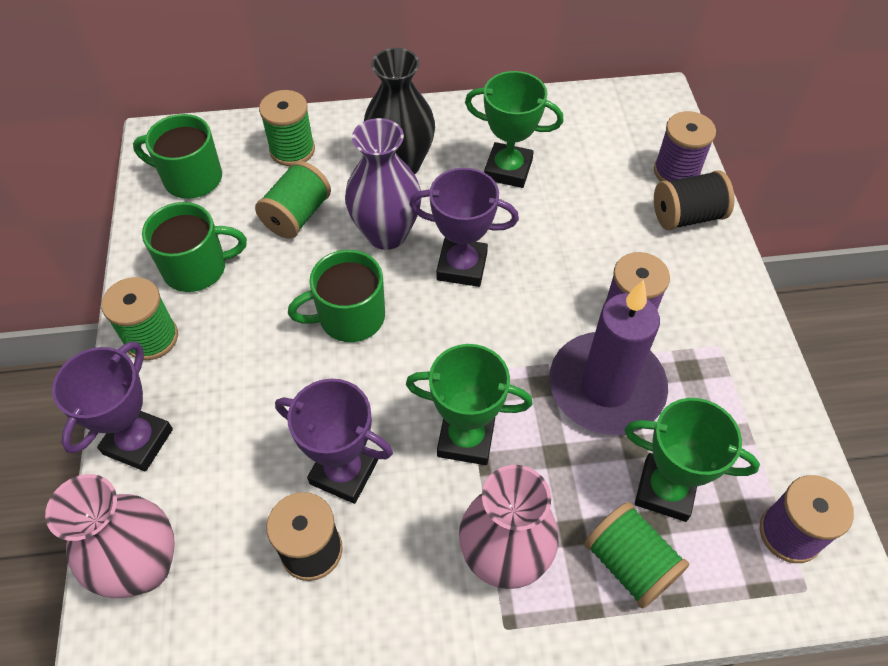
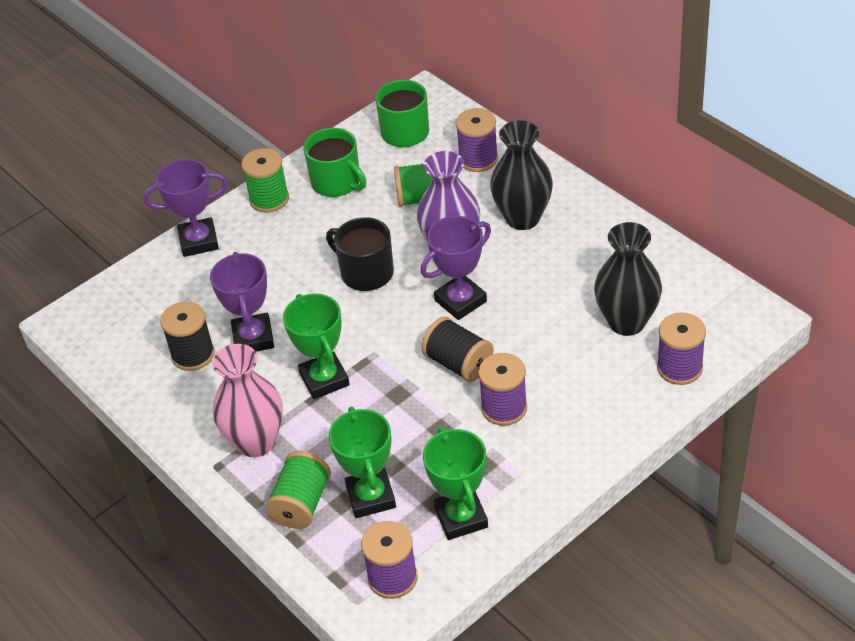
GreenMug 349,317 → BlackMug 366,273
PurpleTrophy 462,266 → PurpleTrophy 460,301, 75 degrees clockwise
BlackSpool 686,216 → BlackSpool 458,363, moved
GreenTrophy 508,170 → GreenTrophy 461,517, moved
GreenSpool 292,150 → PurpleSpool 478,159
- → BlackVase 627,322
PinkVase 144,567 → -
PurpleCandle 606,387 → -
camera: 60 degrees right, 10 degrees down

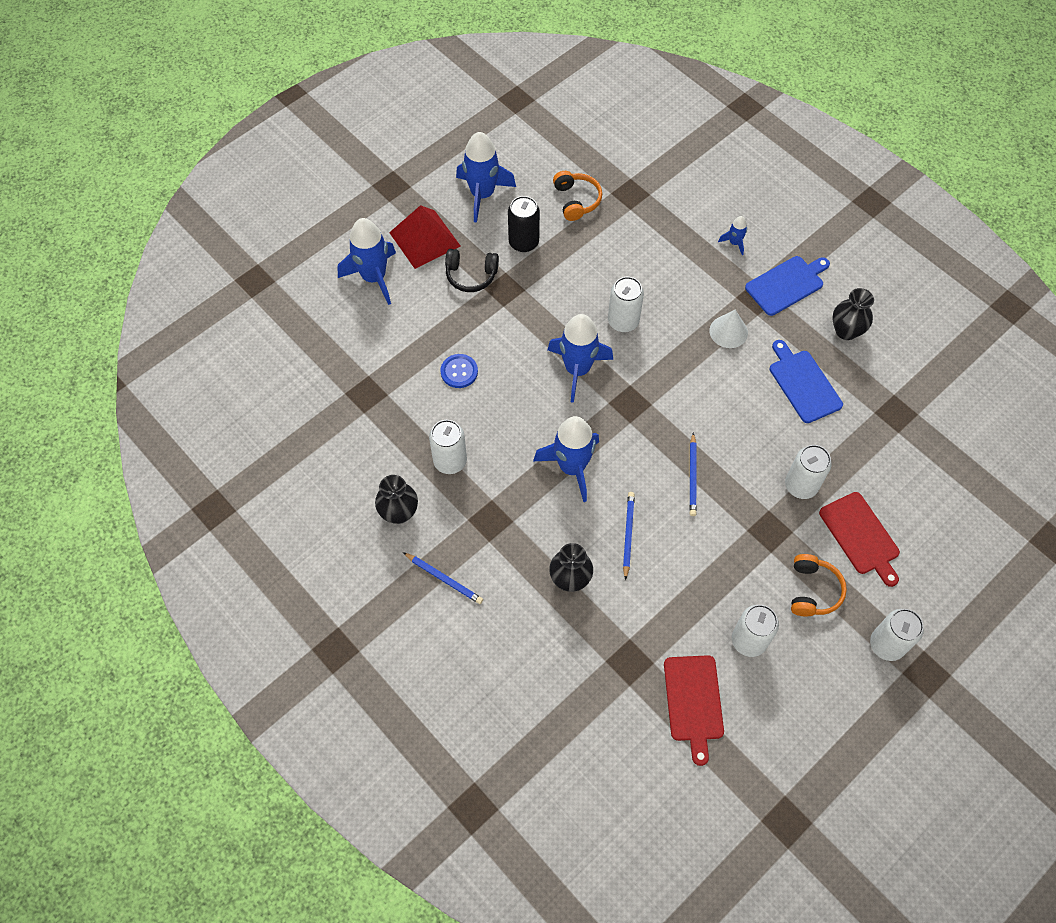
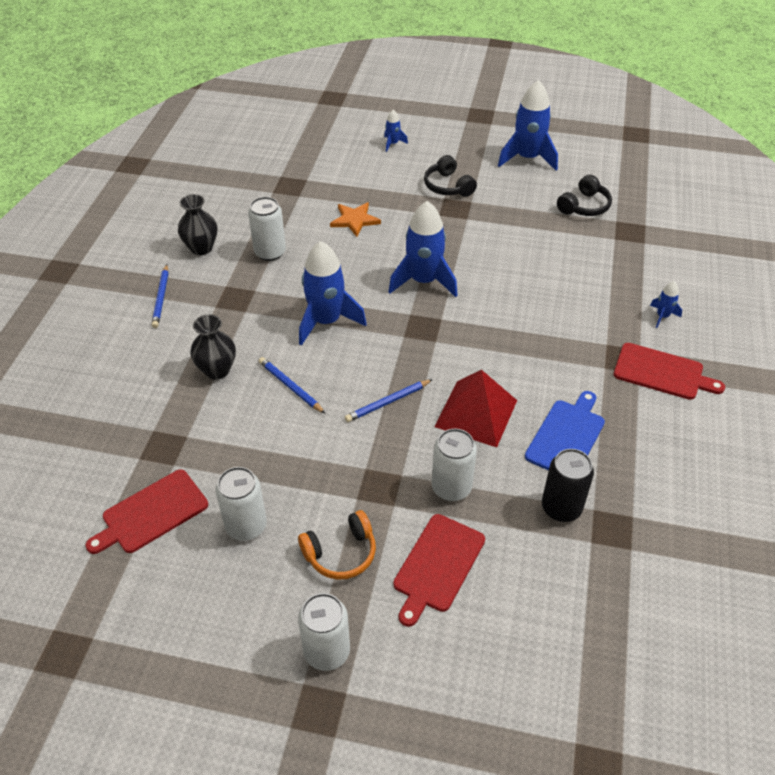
BluePencil 628,534 → BluePencil 290,387, 105 degrees counterclockwise
BlueButton 459,372 → OrangeStar 355,220
BlueRocket 374,277 → BlueRocket 393,144, x0.46
RedPyramid 424,239 → RedPyramid 476,413, moved
BlackCan 523,242 → BlackCan 561,508, moved
OrangeHeadphones 576,200 → BlackHeadphones 584,206
BlueCuttingBoard 786,284 → RedCuttingBoard 662,372
WhiteCan 623,321 → -
WhiteCone 728,331 → -
BlackVase 846,331 → -
camera: 55 degrees right, 15 degrees down

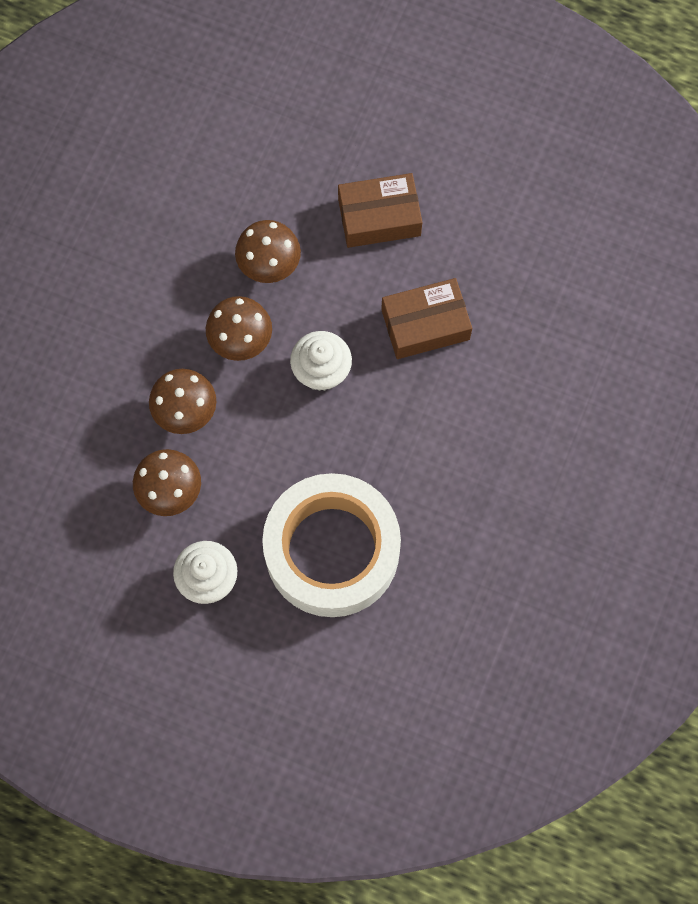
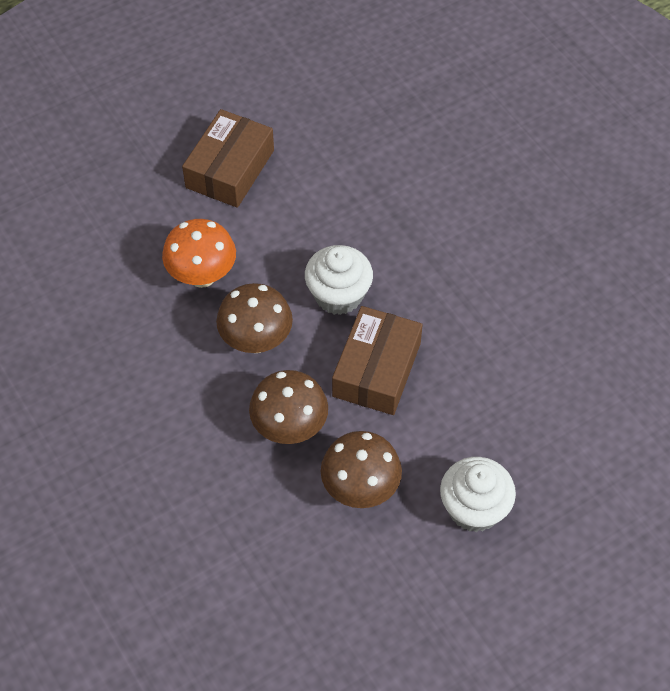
BrownMushroom 269,266 → OrangeMushroom 202,275
BrownBox 425,324 → BrownBox 376,369, moved
WhiteTape 332,550 → -
camera: 55 degrees left, 15 degrees down

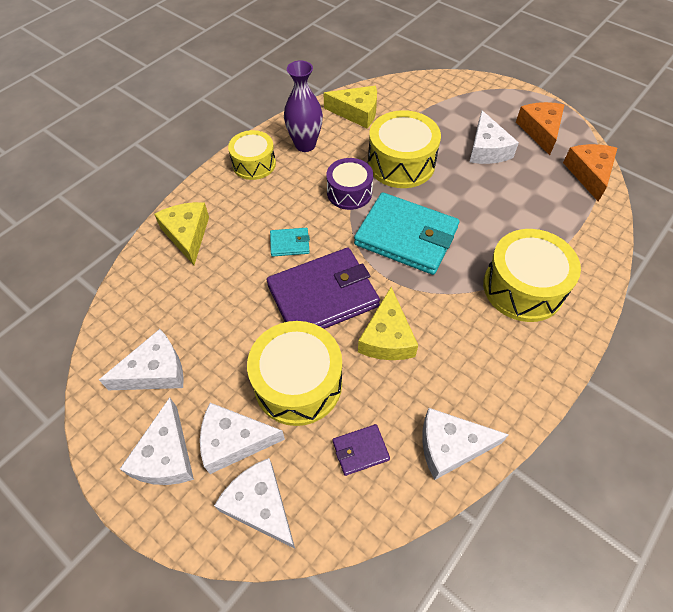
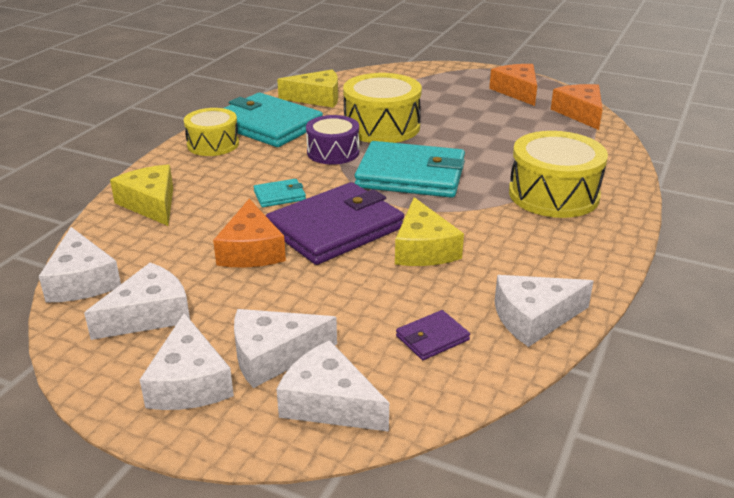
WhiteCheese 487,149 → WhiteCheese 81,281, moved
- → OrangeCheese 251,250
PurpleVase 305,145 → TurquoiseWallet 268,125
YellowDrum 298,383 → -
camera: 15 degrees left, 25 degrees down

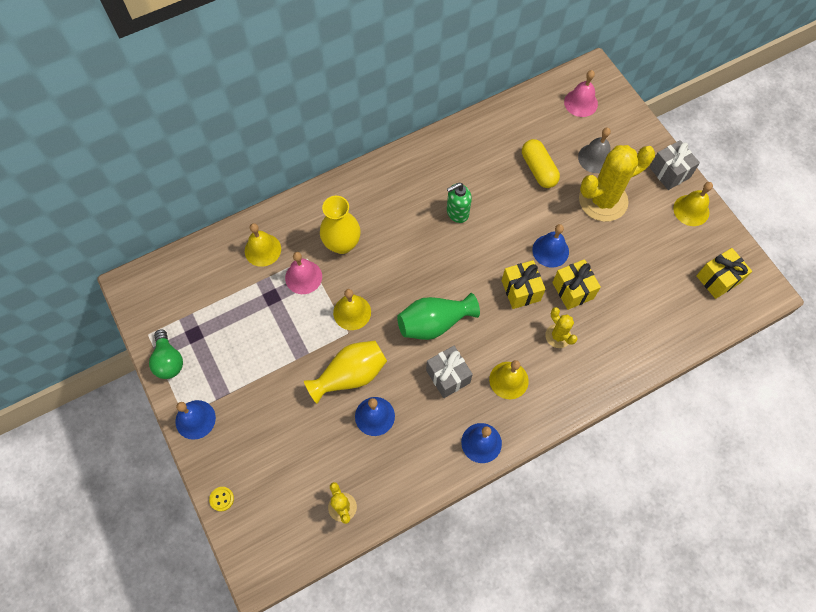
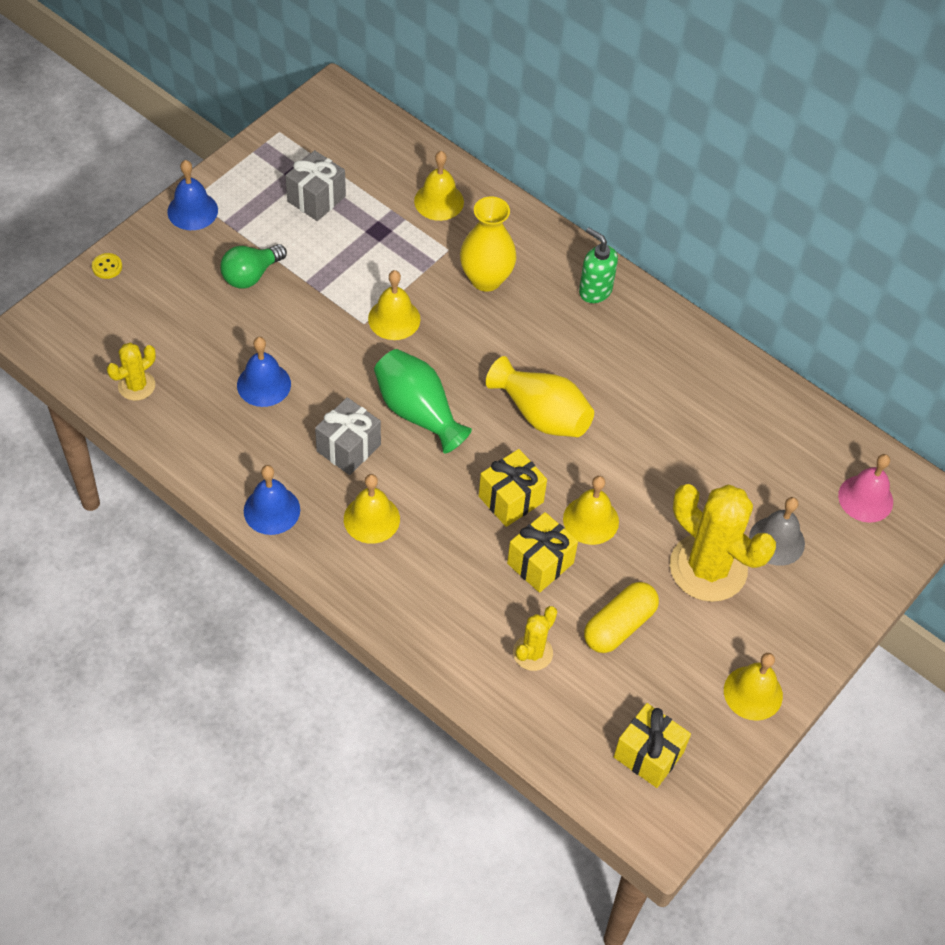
GreenLightBulb 168,361 → GreenLightBulb 251,275, moved
GreyGift 669,172 → GreyGift 316,199, moved
YellowVase 350,375 → YellowVase 541,414, moved
YellowCactus 558,336 → YellowCactus 532,653, moved
BlueBell 550,250 → YellowBell 591,520
GreenSoapDispenser 457,212 → GreenSoapDispenser 595,290, moved
YellowCapsule 538,169 → YellowCapsule 619,625, moved
PinkBell 303,277 → -
camera: 65 degrees right, 10 degrees down

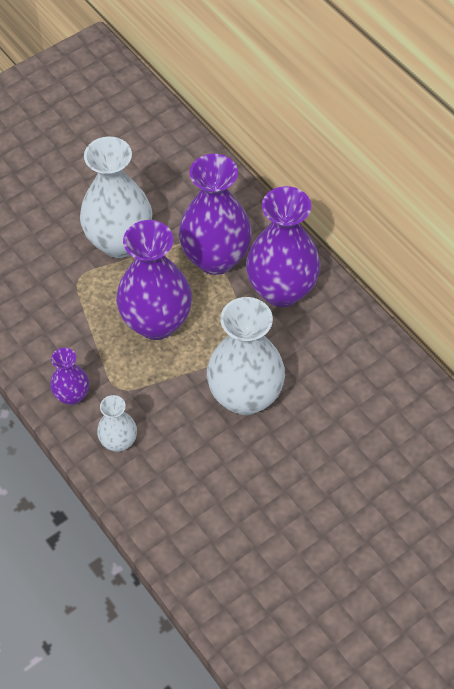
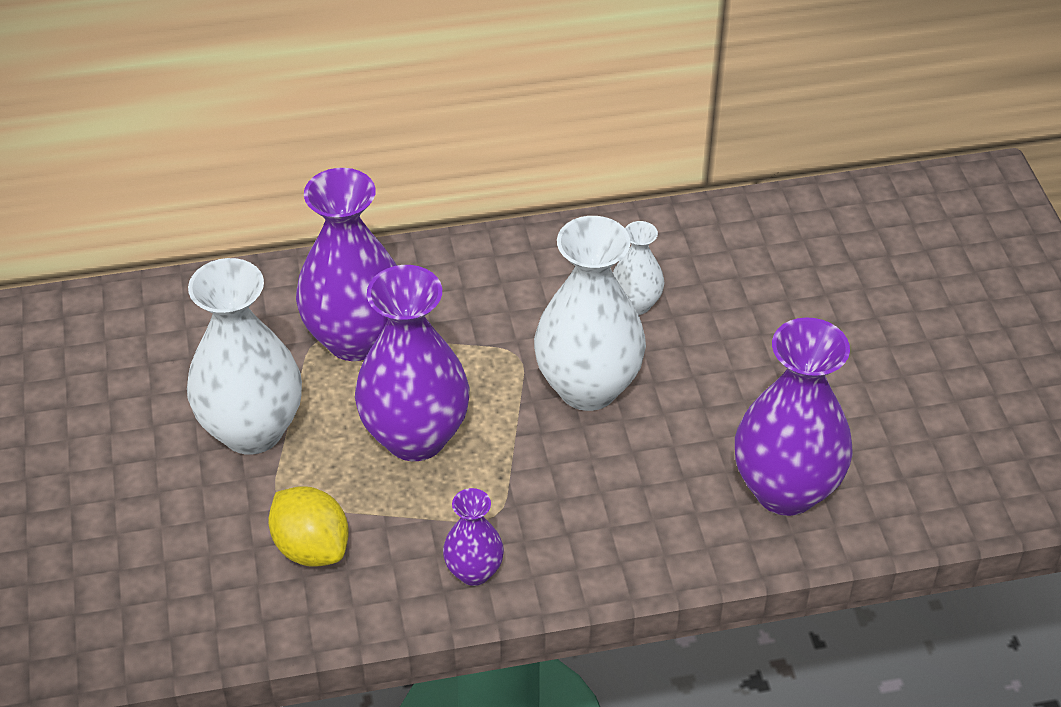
- → YellowLemon 311,547
WhiteVase 119,442 → WhiteVase 636,304, moved
PurpleVase 281,290 → PurpleVase 785,490, moved
camera: 65 degrees left, 10 degrees down

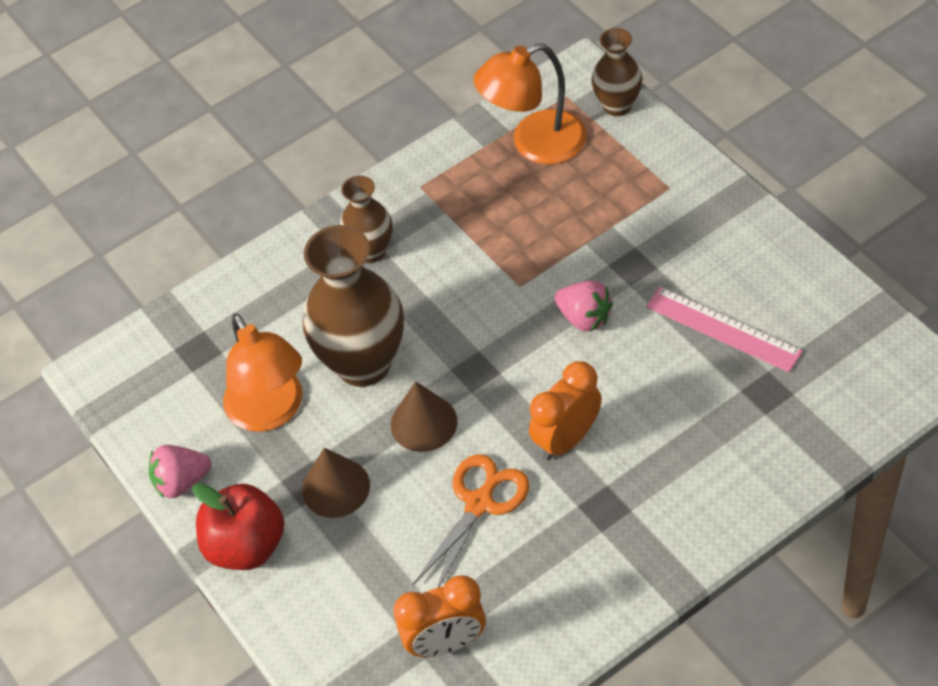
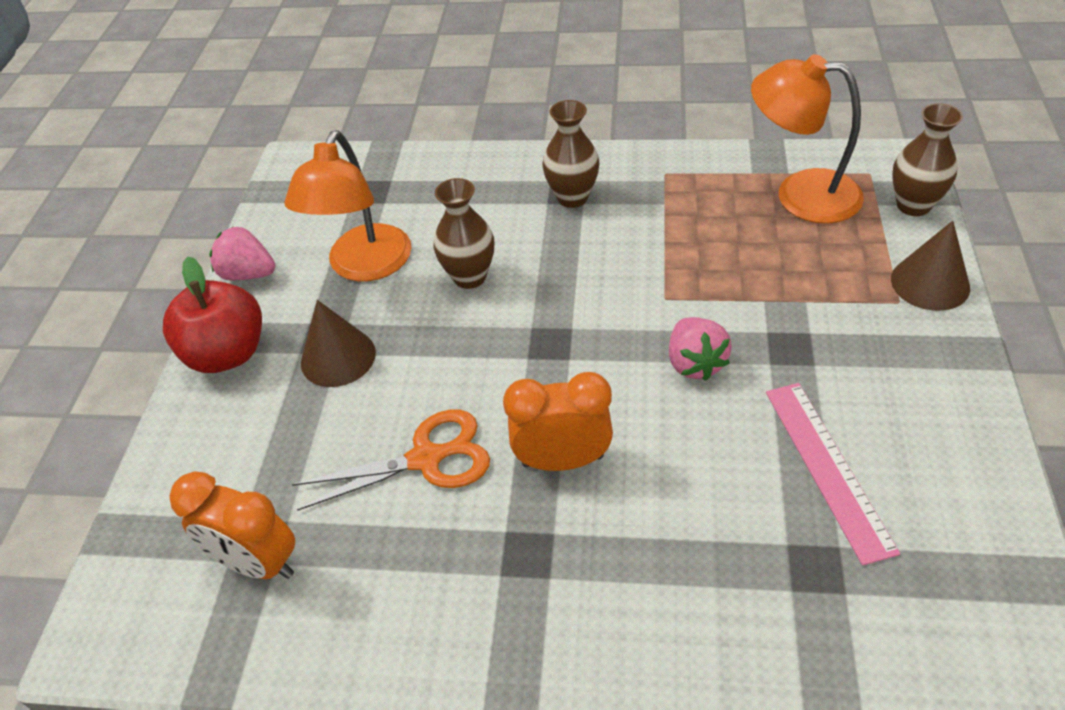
BrownVase 363,364 → BrownVase 469,277, x0.56
BrownCone 424,423 → BrownCone 930,283, moved
camera: 40 degrees right, 5 degrees down

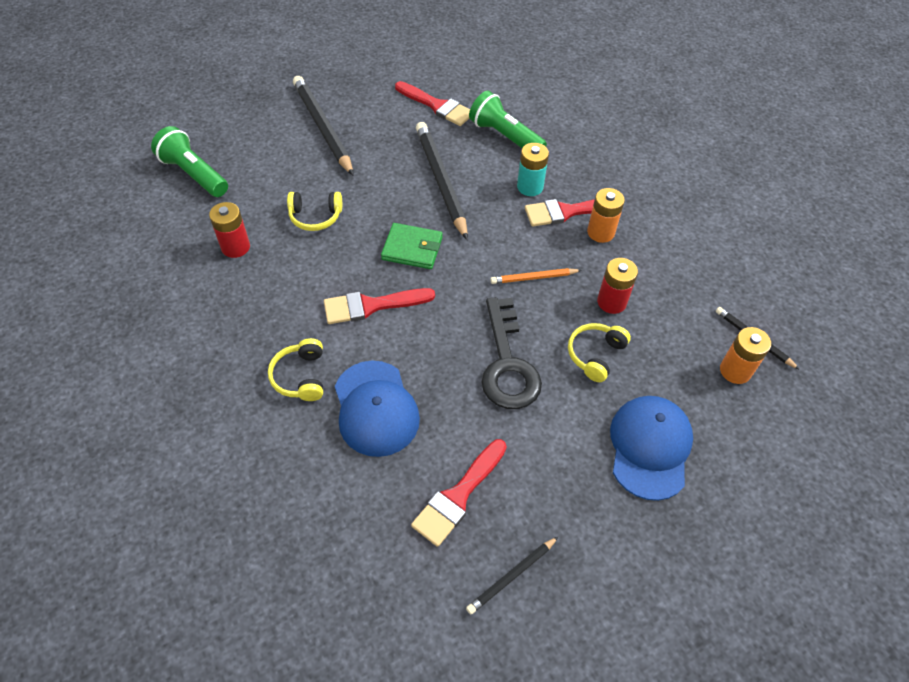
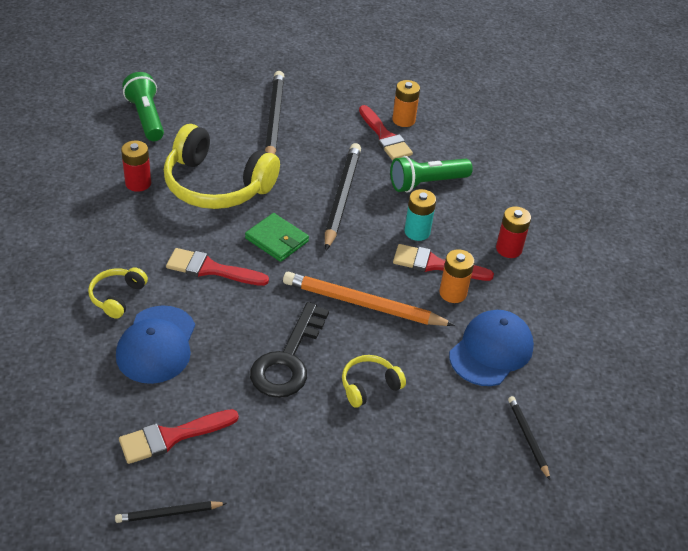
YellowHeadphones 315,216 → YellowHeadphones 217,185, x2.15
OrangePencil 533,278 → OrangePencil 363,304, x1.96
GreenFlashlight 505,136 → GreenFlashlight 426,183, 90 degrees counterclockwise
OrangeBattery 735,371 → OrangeBattery 403,120, moved
BlueCap 650,447 → BlueCap 491,350, moved
RedBattery 611,302 → RedBattery 508,249, moved
camera: 25 degrees right, 10 degrees down

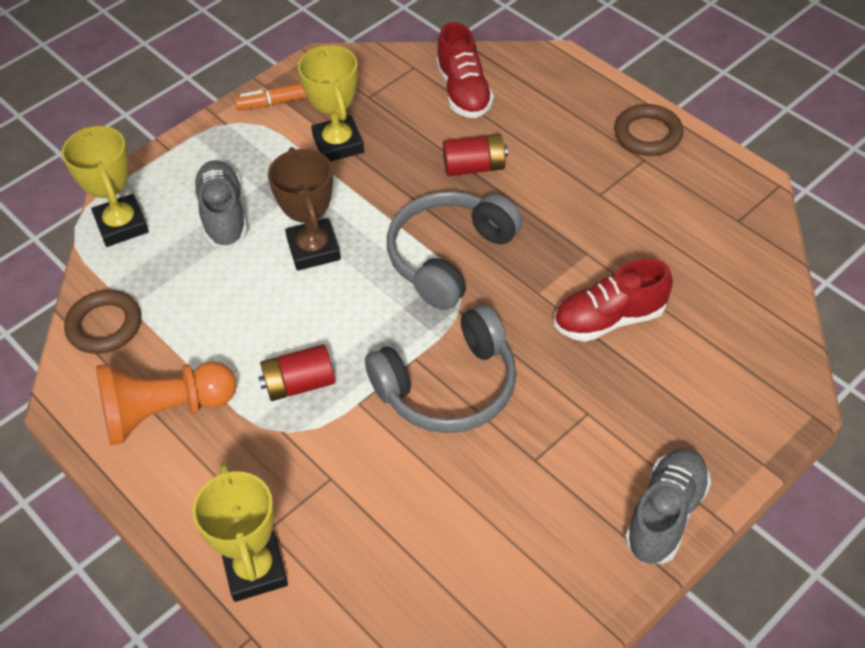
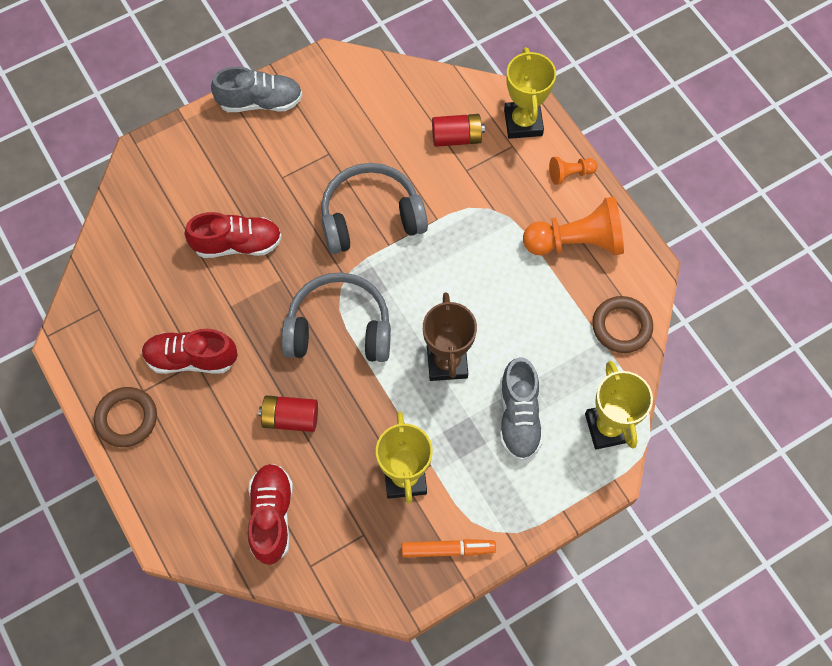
- → RedShoe 191,359
GreyShoe 665,515 → GreyShoe 260,102, 135 degrees counterclockwise
GreyHeadphones 449,257 → GreyHeadphones 339,328, 135 degrees counterclockwise
RedBattery 299,384 → RedBattery 456,138, moved
- → OrangePawn 570,174
camera: 170 degrees left, 15 degrees up

